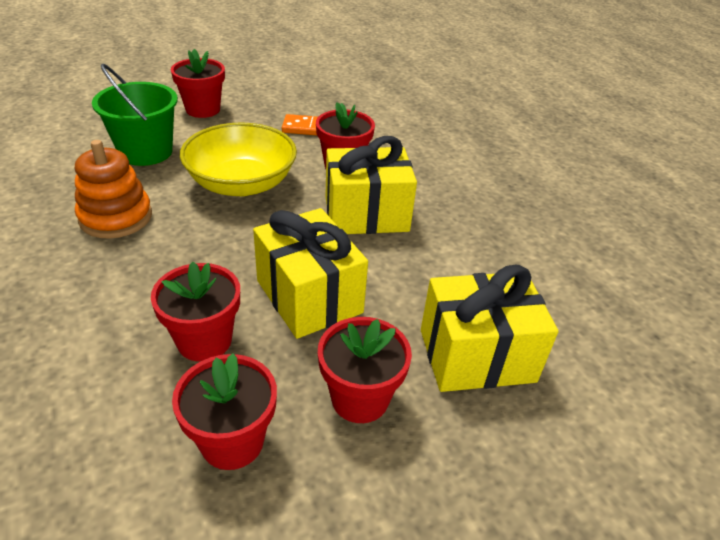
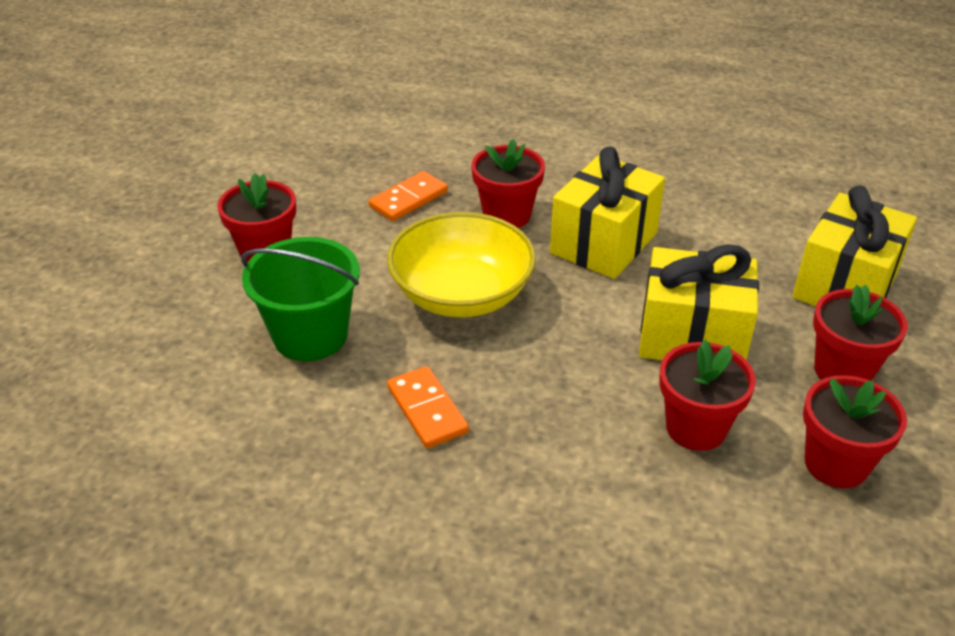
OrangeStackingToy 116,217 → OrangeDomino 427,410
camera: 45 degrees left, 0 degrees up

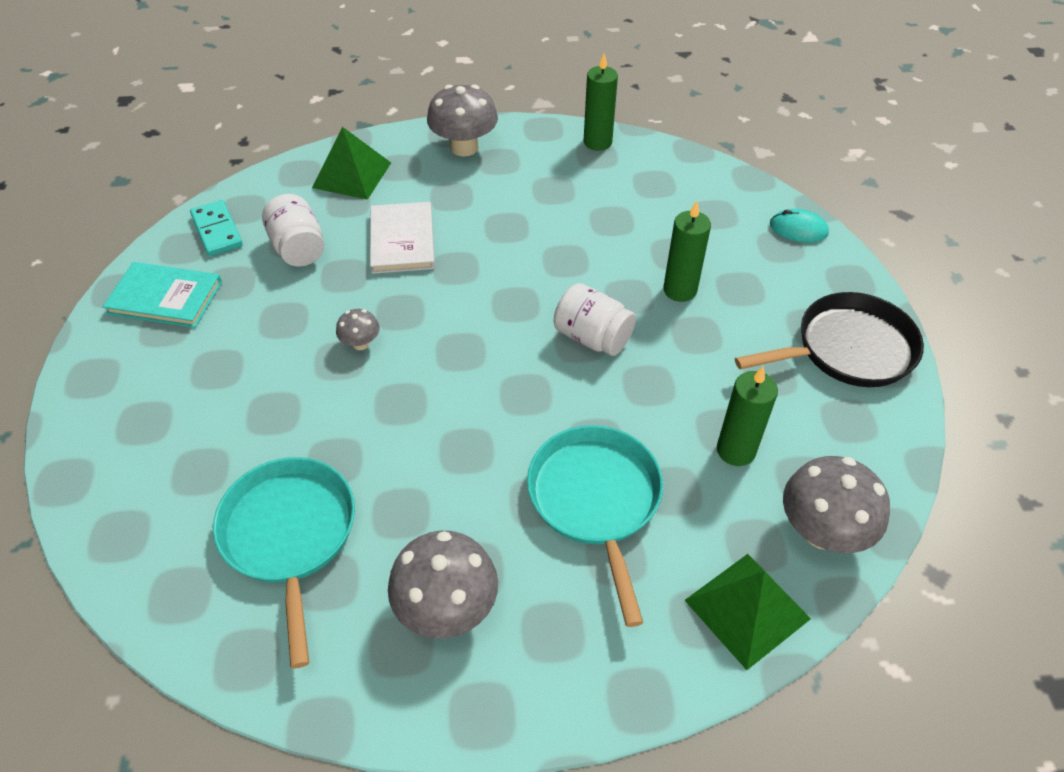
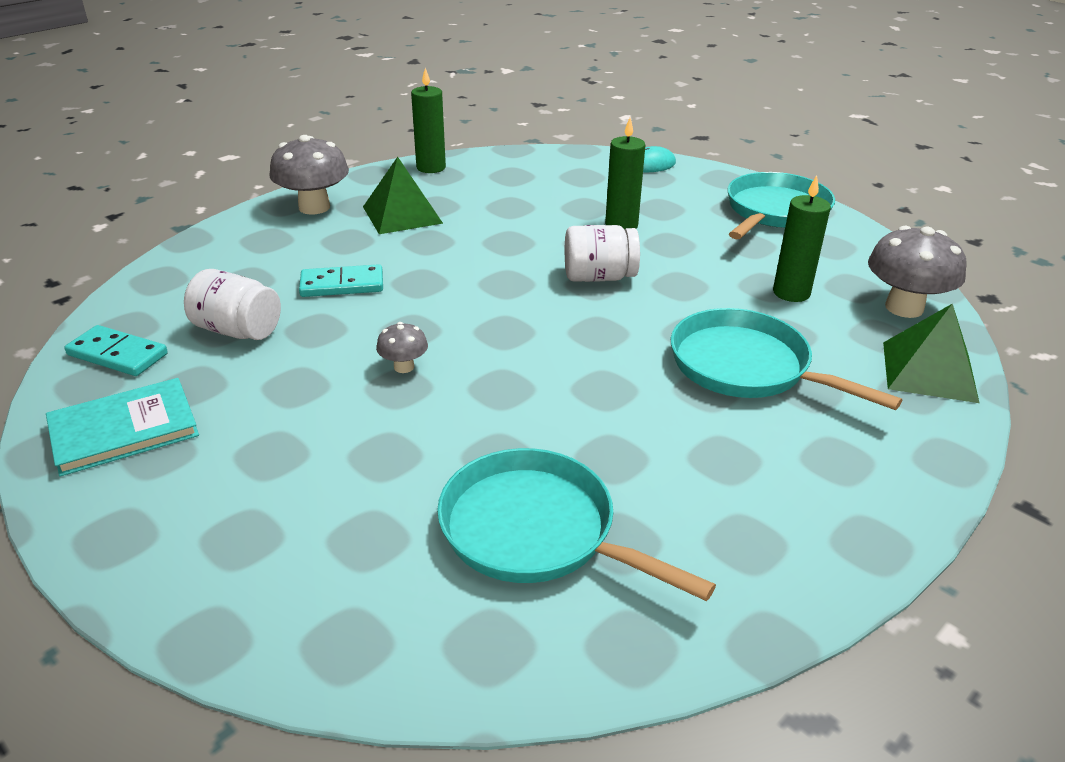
WhiteBook 402,240 → TurquoiseDomino 342,285
GreenPyramid 351,175 → GreenPyramid 402,215, moved
BlackPan 848,349 → TurquoisePan 775,212
GreyMushroom 447,608 → -
camera: 40 degrees left, 15 degrees down

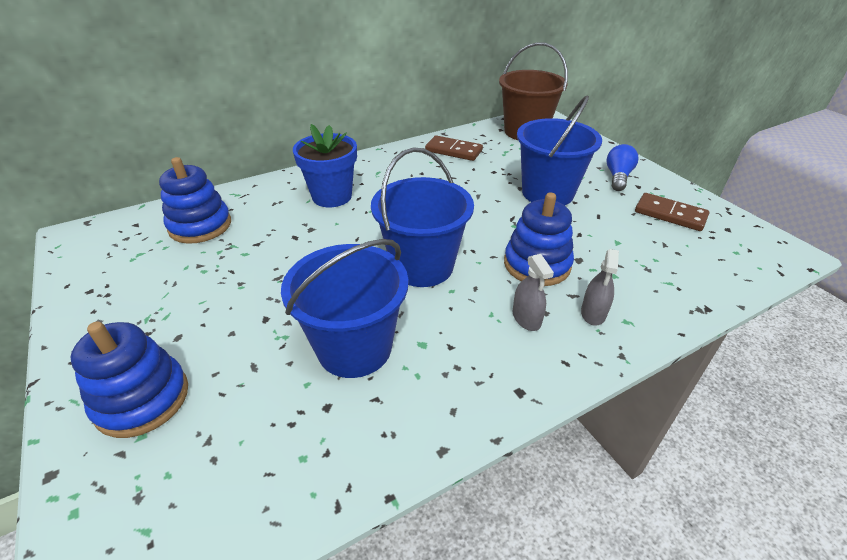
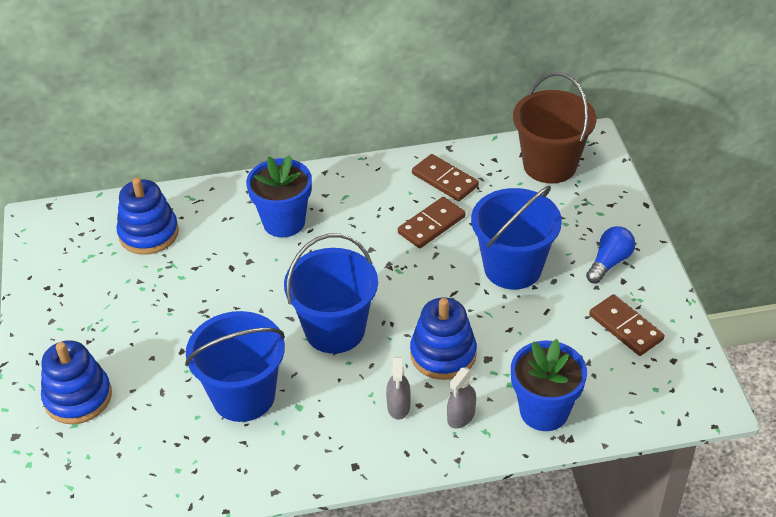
- → BrownDomino 431,225
- → BlueFlowerPot 544,411
camera: 20 degrees right, 5 degrees up

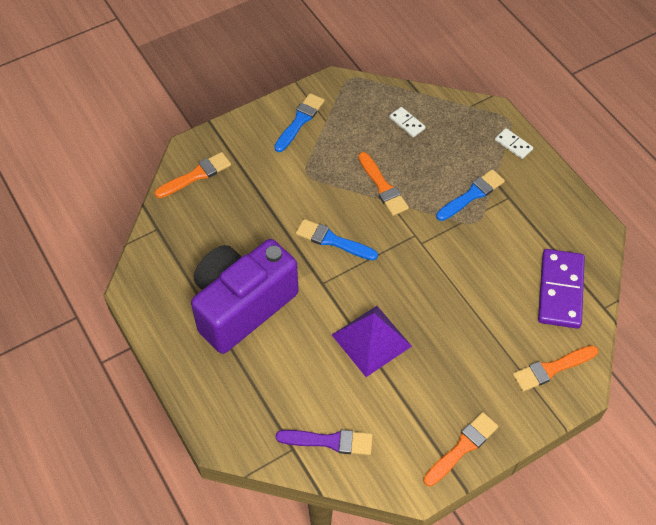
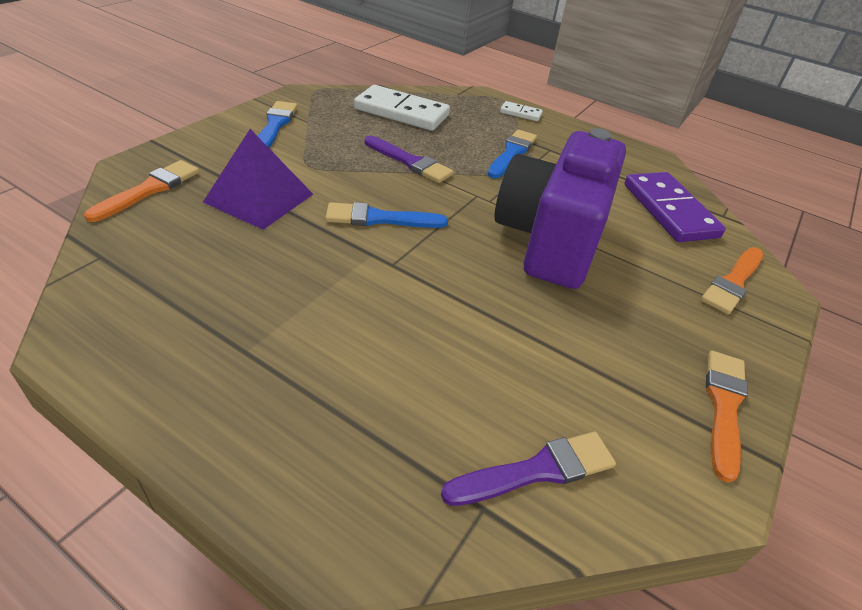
PurplePyramid 371,340 → PurplePyramid 259,198, moved
WhiteDomino 407,123 → WhiteDomino 401,112, x2.11
OrangeBrush 382,187 → PurpleBrush 409,162
PurpleCamera 242,306 → PurpleCamera 551,240, moved
camera: 30 degrees left, 15 degrees down

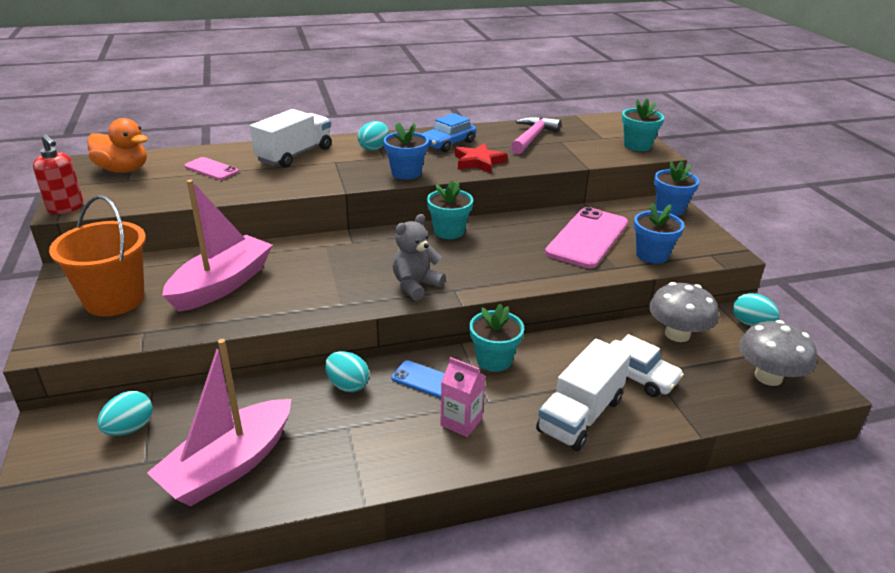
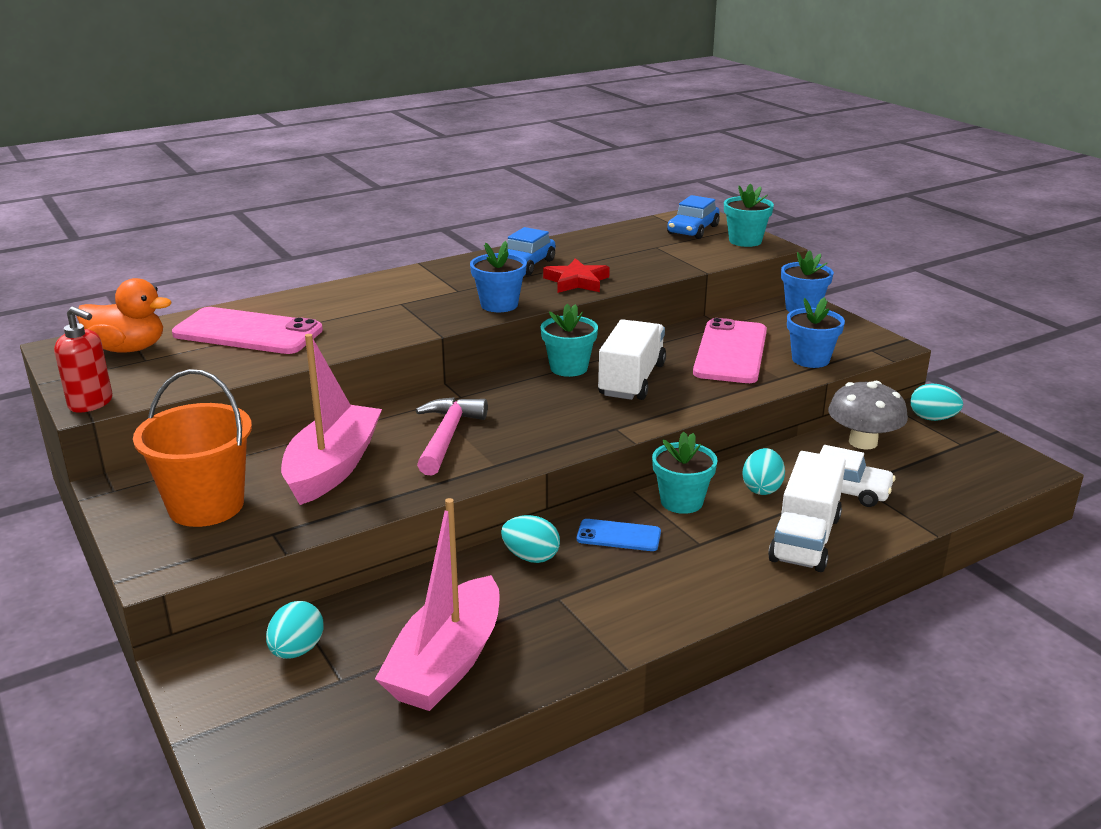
PinkPhone 211,169 → PinkPhone 248,332, x1.95
PinkHammer 532,137 → PinkHammer 447,436, moved
WhiteTruck 295,155 → WhiteTruck 632,380, moved
- → BlueCar 693,230
TurquoiseEgg 374,148 → TurquoiseEgg 762,488, moved
GreyTeddyBear 416,286 → -
PinkCarton 461,422 → -
GreyMushroom 768,377 → -
camera: 15 degrees left, 5 degrees down

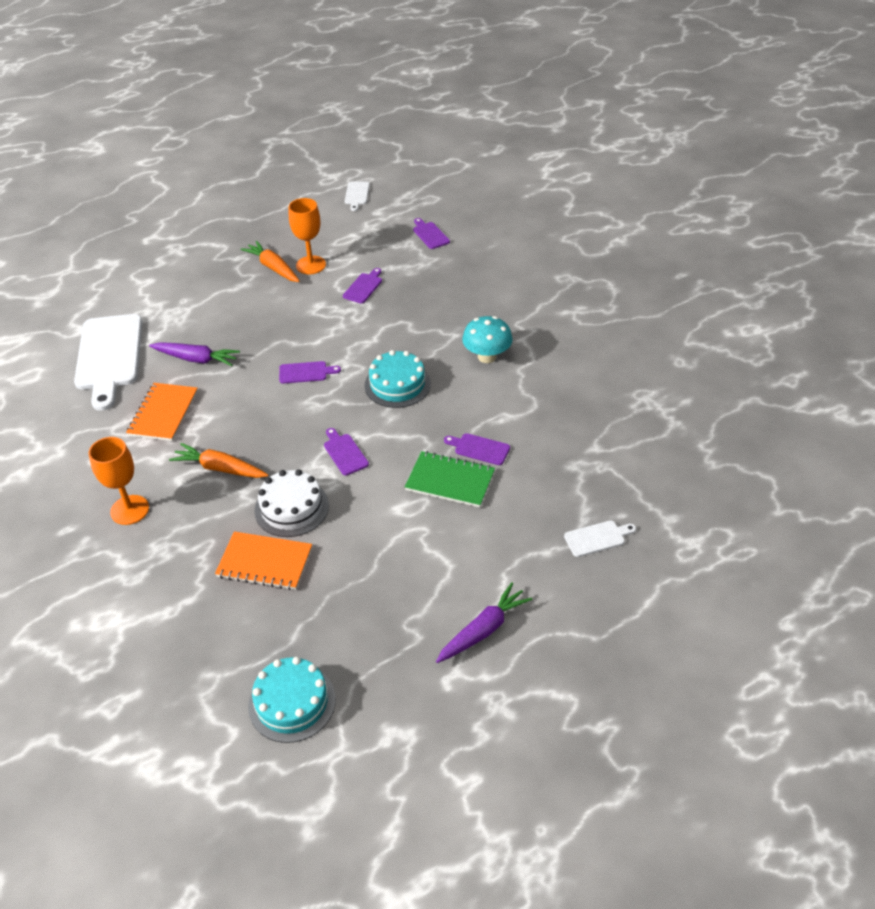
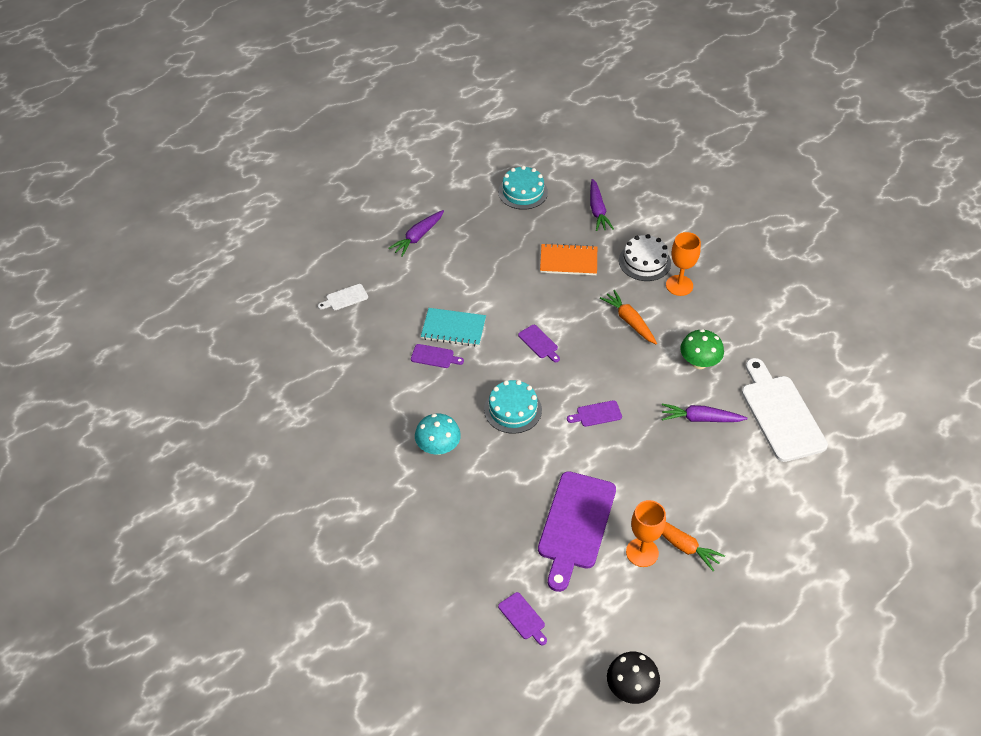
GreenNotebook 450,481 → TurquoiseNotebook 453,329
PurpleCuttingBoard 364,287 → PurpleCuttingBoard 575,525, x2.29
- → PurpleCarrot 597,210
OrangeCarrot 220,468 → OrangeCarrot 629,321, 135 degrees counterclockwise
WhiteCuttingBoard 357,194 → BlackMushroom 631,688
WhiteCake 291,508 → WhiteCake 644,262, moved
OrangeNotebook 163,413 → GreenMushroom 699,362
camera: 170 degrees right, 5 degrees up

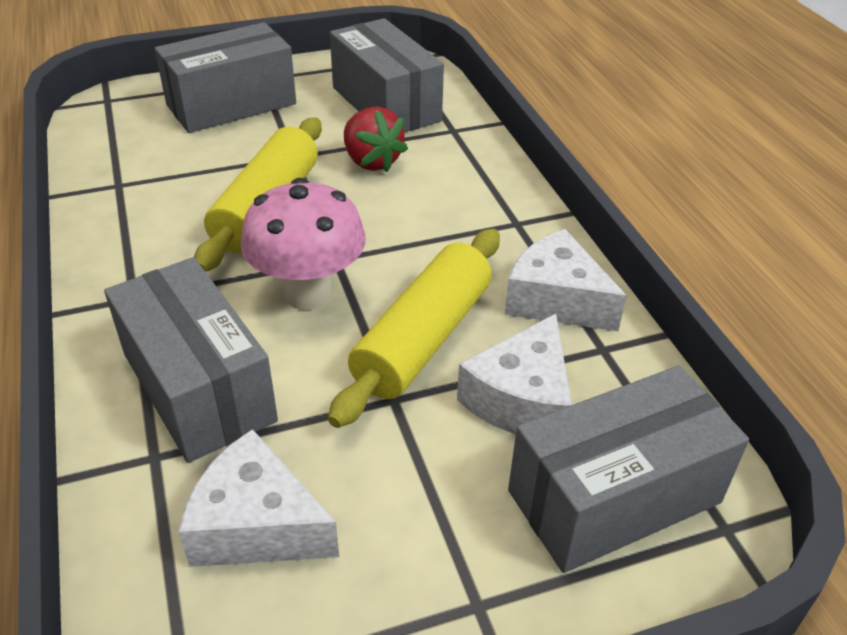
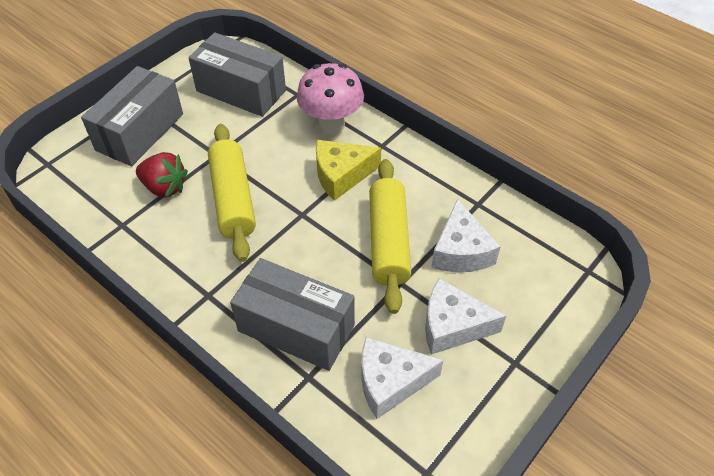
RedStrawberry 371,161 → RedStrawberry 164,187, moved
PinkMushroom 309,294 → PinkMushroom 331,124, moved
- → YellowCheese 341,175
WhiteCheese 556,300 → WhiteCheese 452,326, moved
GreyBox 614,496 → -
camera: 30 degrees left, 10 degrees up

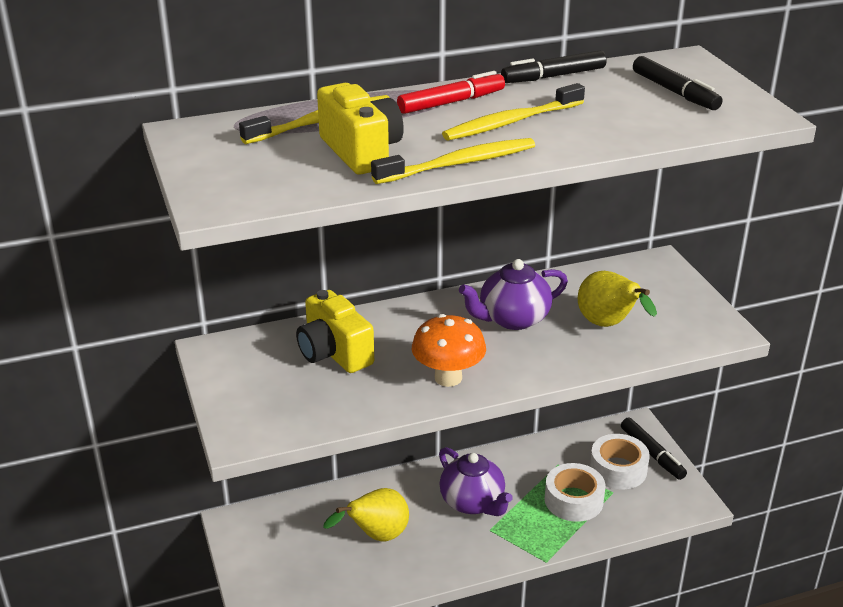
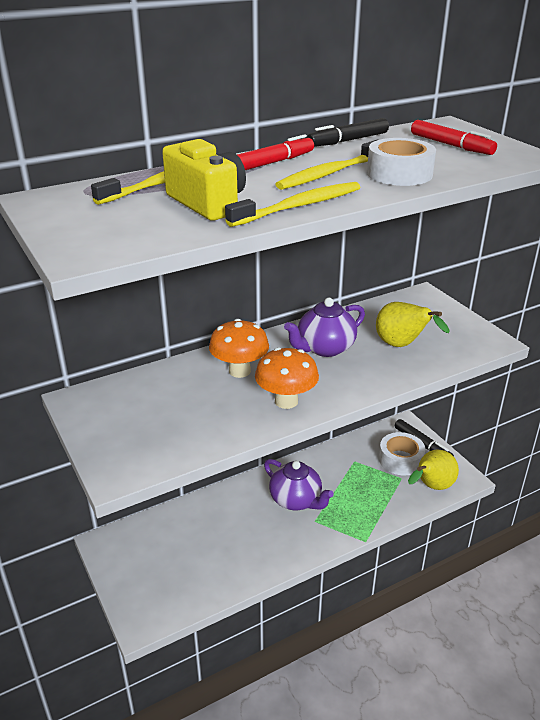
- → OrangeMushroom 239,371
WhiteTape 573,500 → WhiteTape 399,173, moved
YellowPear 376,536 → YellowPear 431,487, moved
BlackMarker 674,92 → RedMarker 451,145
YellowCamera 334,353 → -
camera: 10 degrees left, 0 degrees up

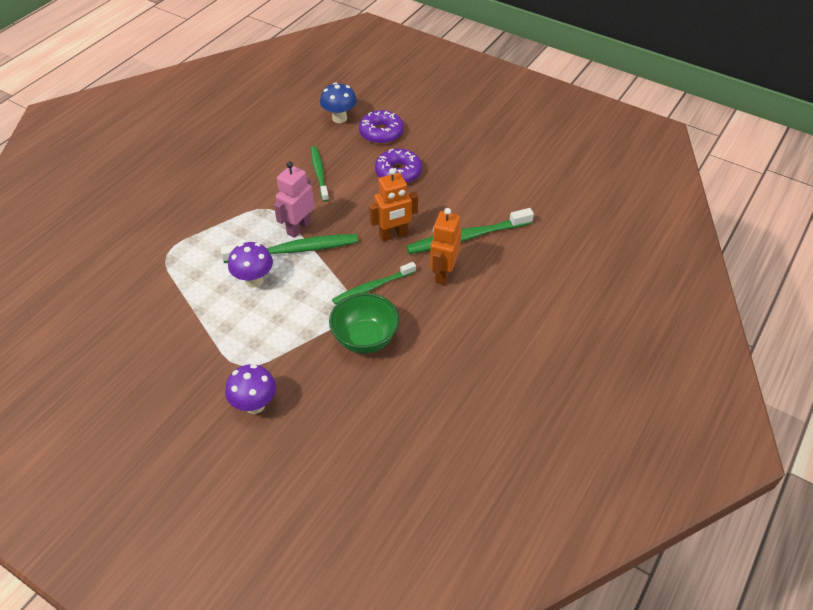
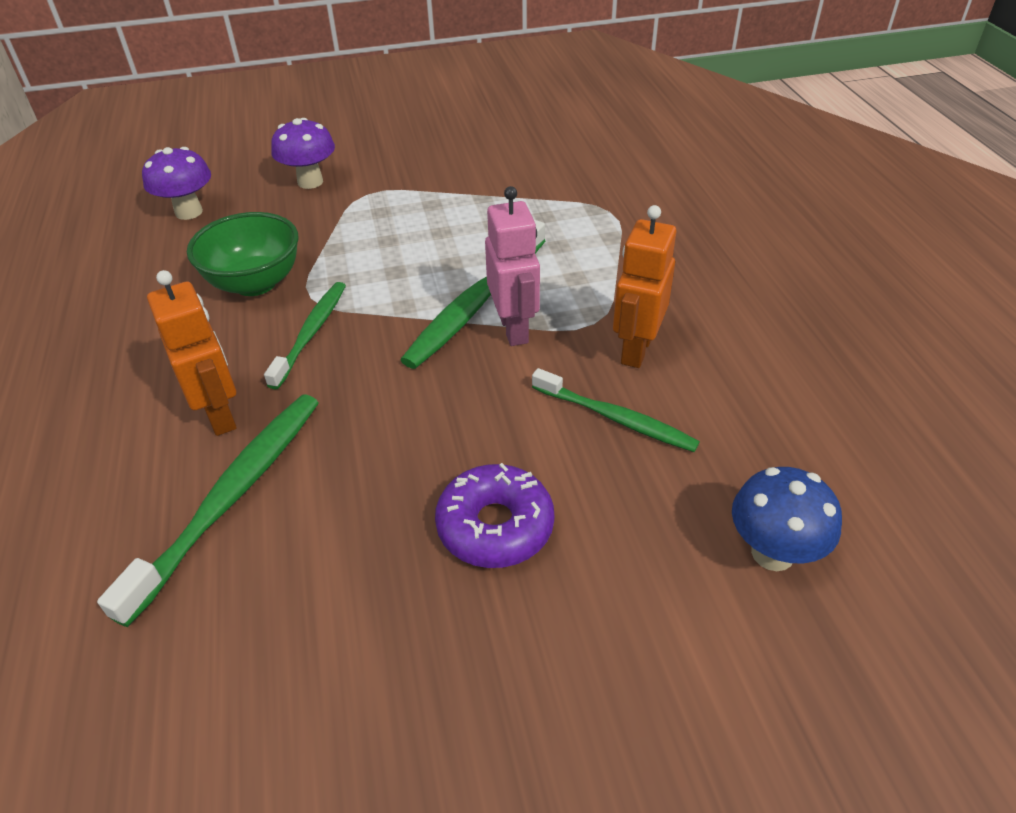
PurpleMushroom 254,280 → PurpleMushroom 189,212, moved
OrangeRobot 393,235 → OrangeRobot 636,350, moved
PurpleDonut 381,133 → -
camera: 135 degrees right, 5 degrees down

